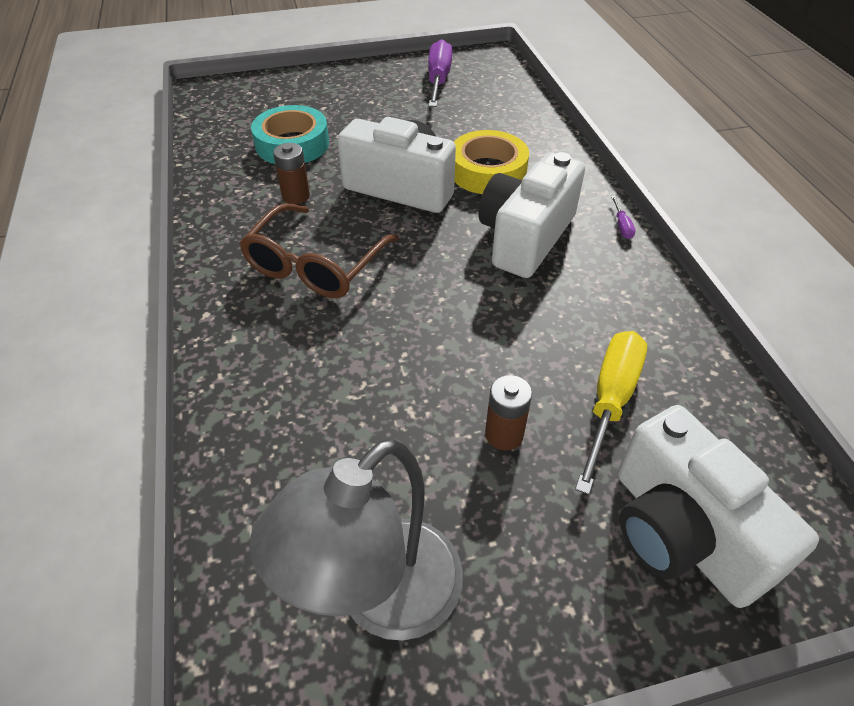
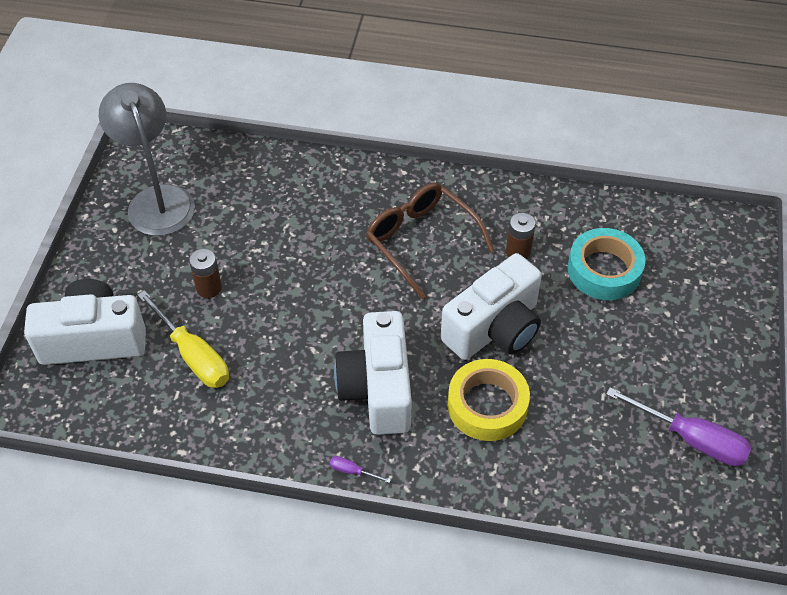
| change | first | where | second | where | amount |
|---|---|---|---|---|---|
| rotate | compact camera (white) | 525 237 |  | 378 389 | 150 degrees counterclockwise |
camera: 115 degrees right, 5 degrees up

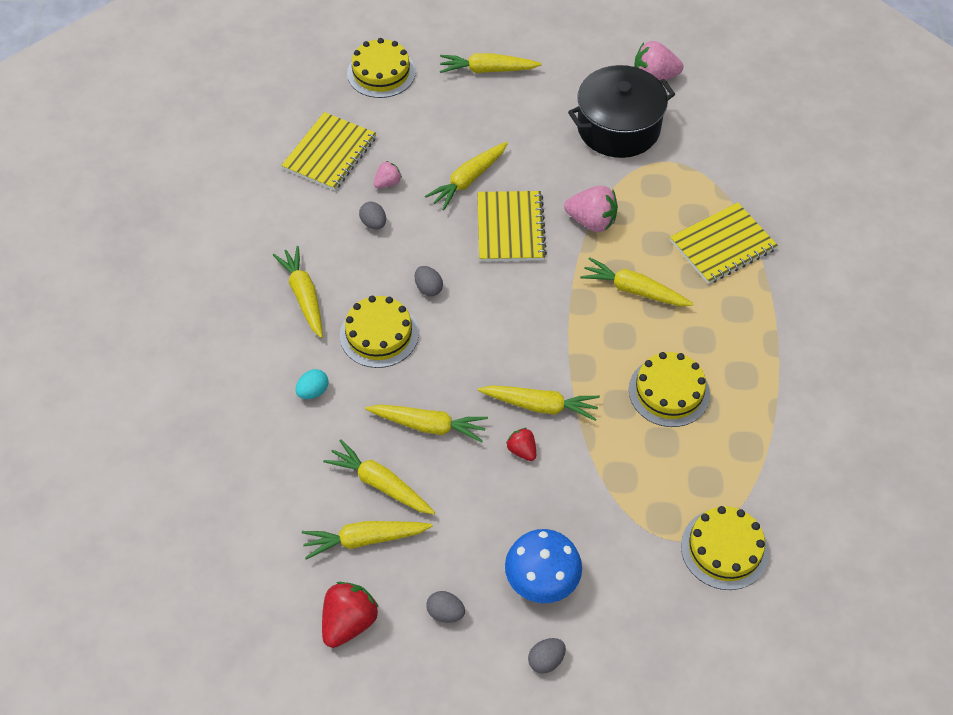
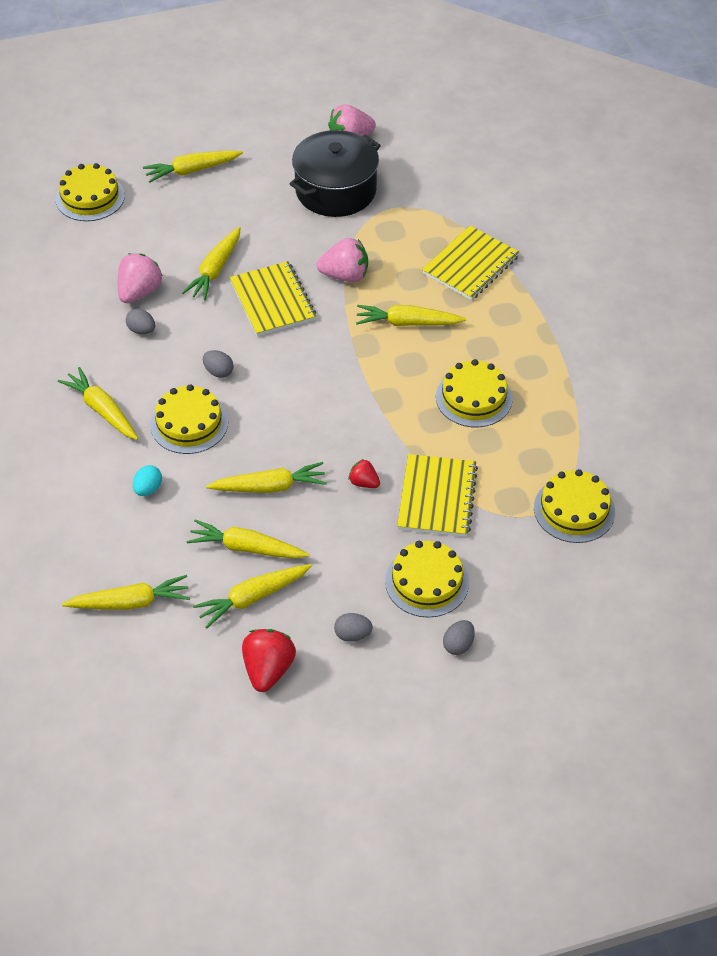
| change | first | where | second | where | amount |
|---|---|---|---|---|---|
| move | exercise book (yellow) | 330 153 |  | 437 497 |  |
| resize | berry (rose-pink) | 387 183 |  | 139 292 | x1.76 |
| move | carrot (yellow) | 540 405 |  | 130 602 |  |
| replace | fungus (cobalt) | 542 579 | gateau (yellow) | 427 582 |  |
camera: 20 degrees left, 5 degrees down

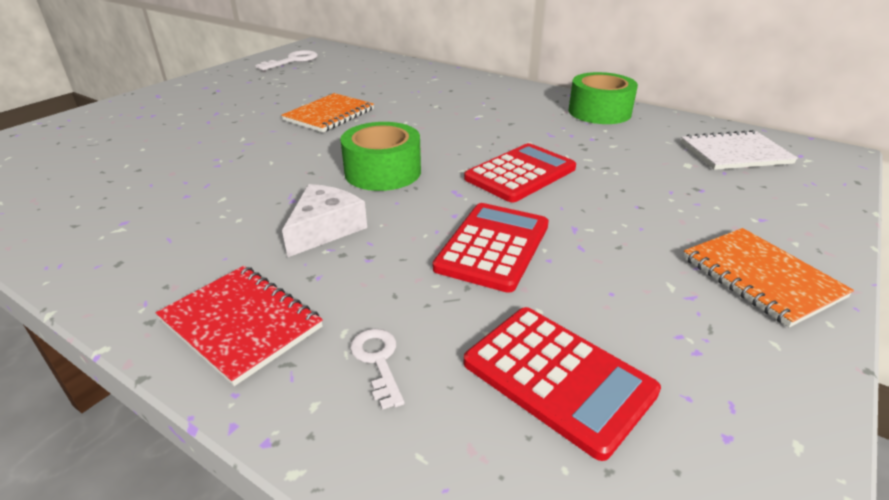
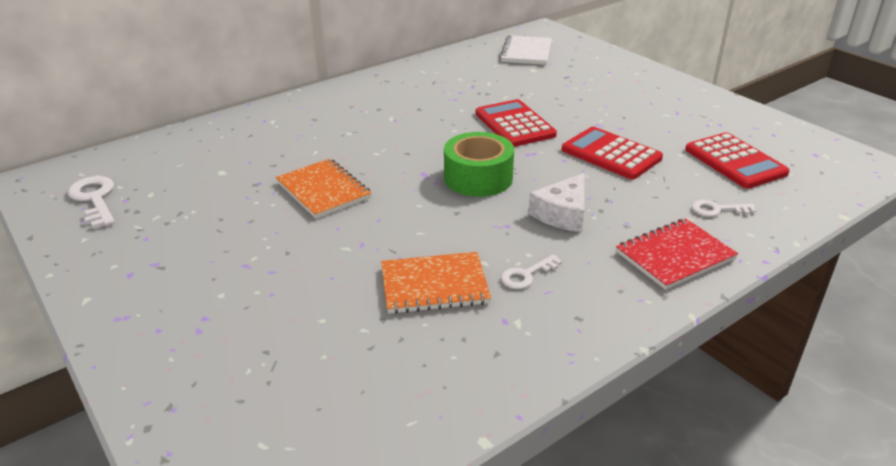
| change | first | where | second | where | amount |
|---|---|---|---|---|---|
| delete | tape (emerald) | 599 112 |  |  |  |
| rotate | cheese (white) | 325 229 |  | 563 214 | 105 degrees counterclockwise |
| move | exercise book (orange) | 761 277 |  | 434 285 |  |
| rotate | pocket calculator (red) | 558 377 |  | 735 161 | 90 degrees clockwise |
| insert |  |  | latchkey (white) | 526 275 |  |
camera: 70 degrees left, 0 degrees up

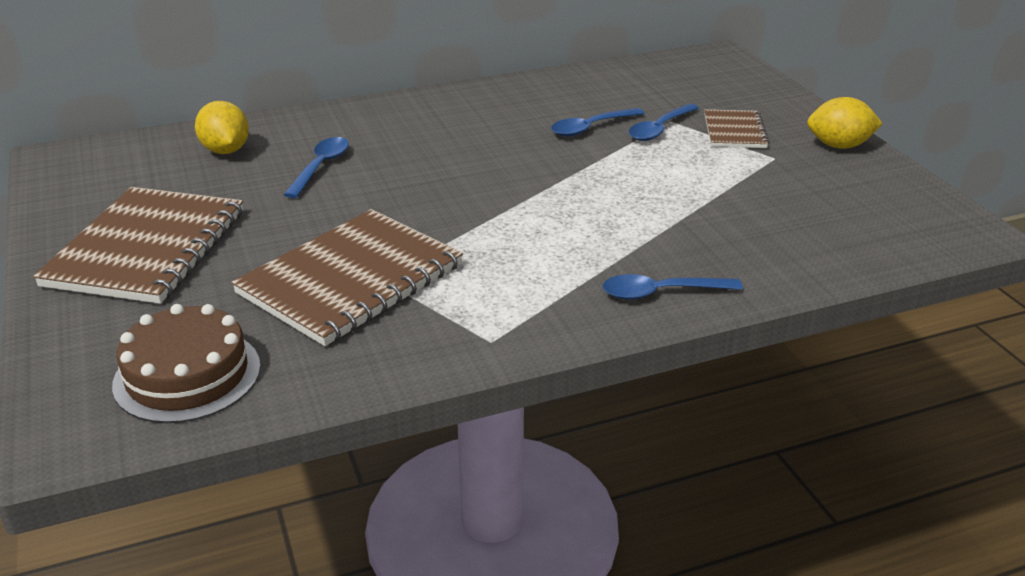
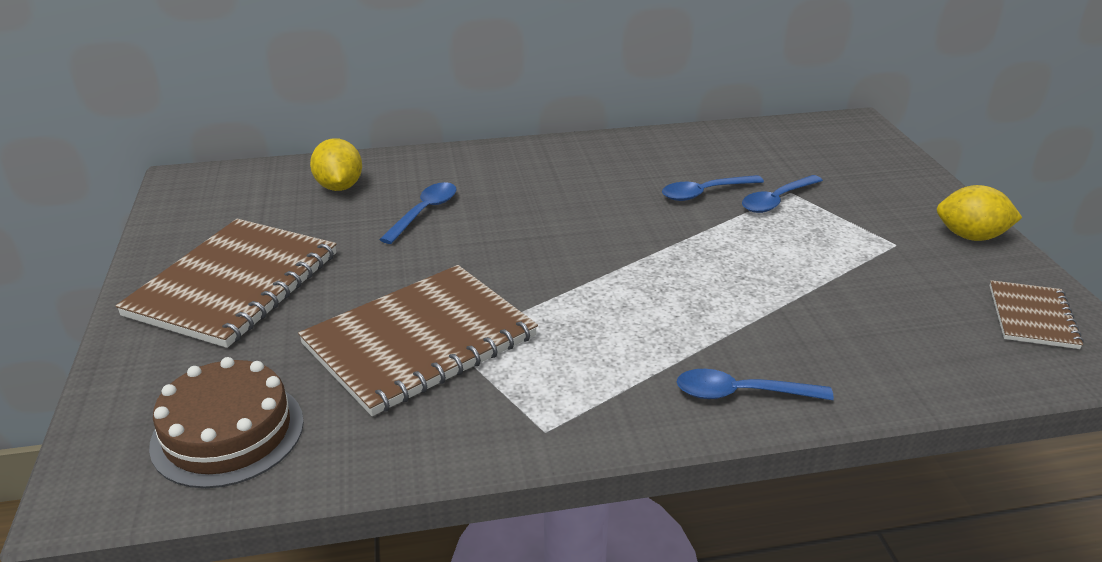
| change | first | where | second | where | amount |
|---|---|---|---|---|---|
| move | exercise book (russet) | 735 131 |  | 1032 317 |  |
camera: 10 degrees right, 0 degrees up

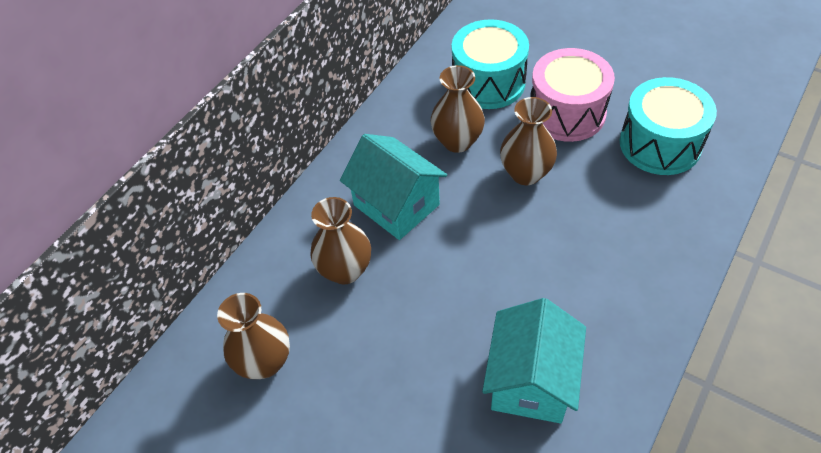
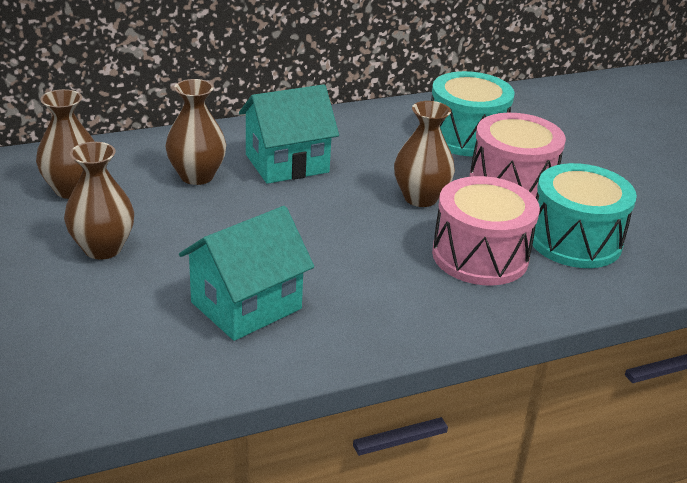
| change | first | where | second | where | amount |
|---|---|---|---|---|---|
| move | flower vase (russet) | 457 141 |  | 103 248 |  |
| rotate | cottage (teal) | 396 205 |  | 287 163 | 75 degrees clockwise |
| insert |  |  | toy drum (rose-pink) | 480 256 |  |
camera: 30 degrees right, 20 degrees down

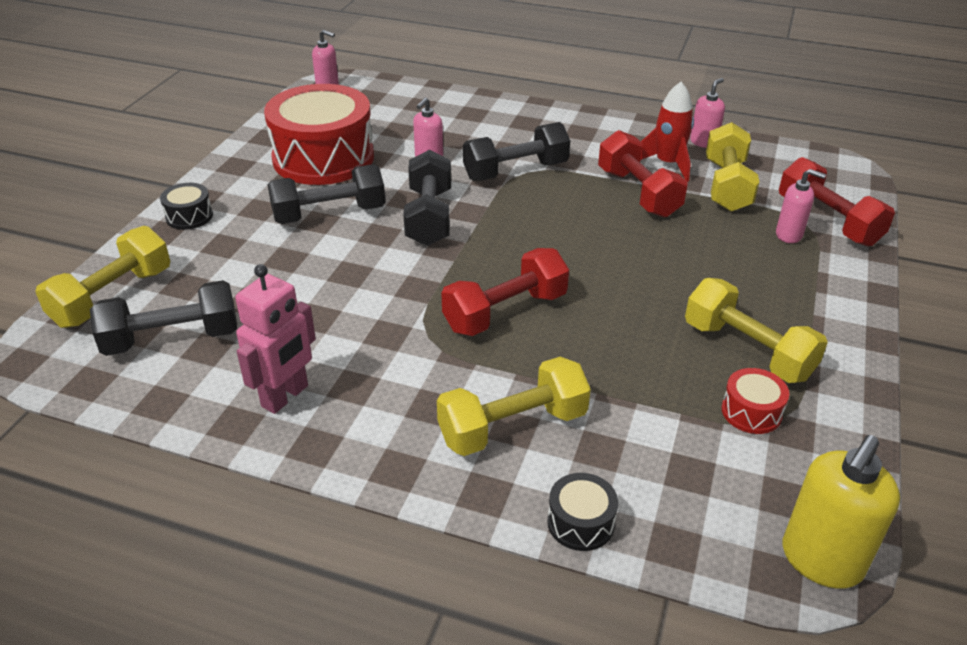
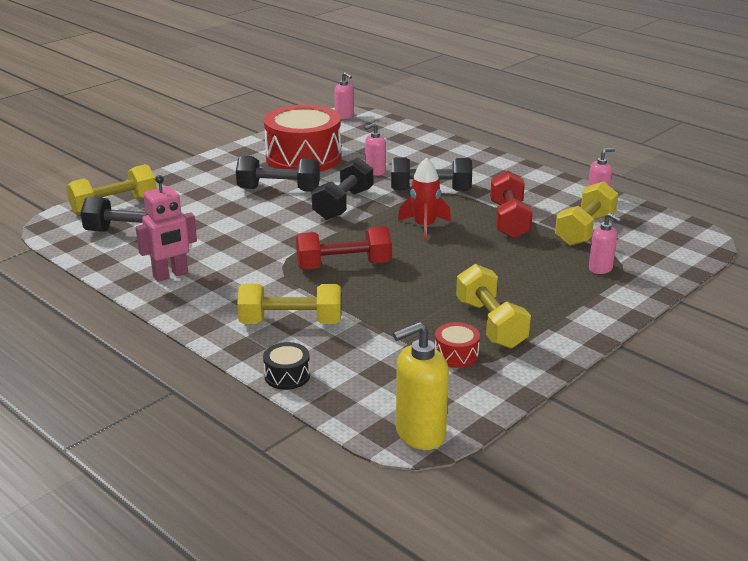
| change | first | where | second | where | amount |
|---|---|---|---|---|---|
| move | spaceship (red) | 668 164 |  | 424 227 |  |
| delete | hand weight (red) | 828 221 |  |  |  |
| delete | toy drum (ebony) | 189 216 |  |  |  |
camera: 25 degrees right, 10 degrees down

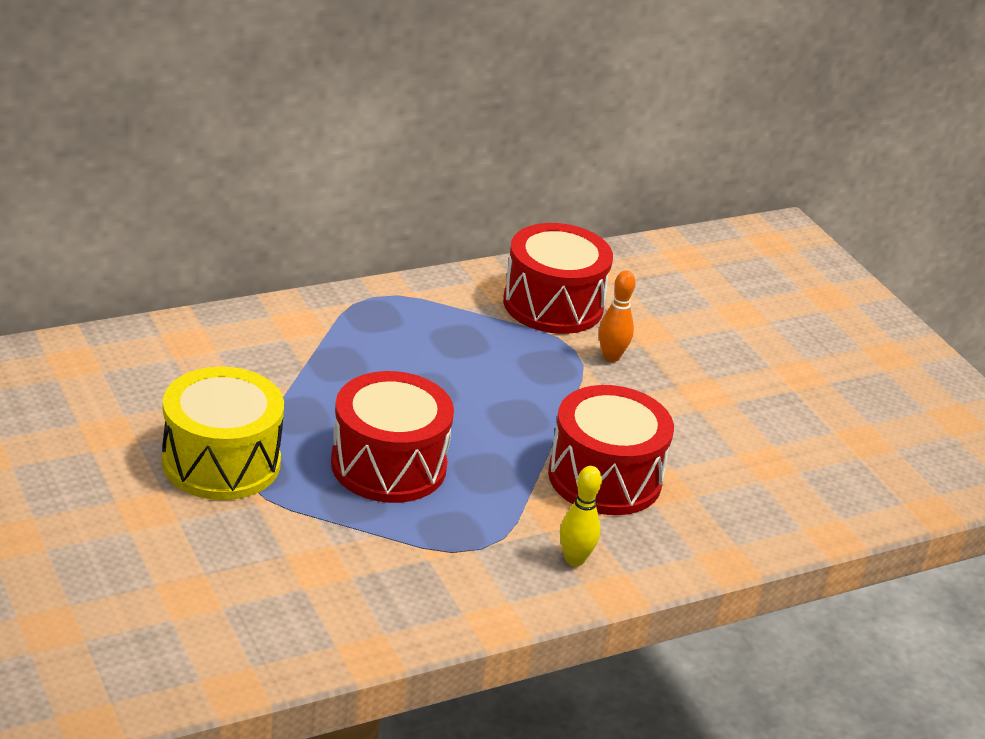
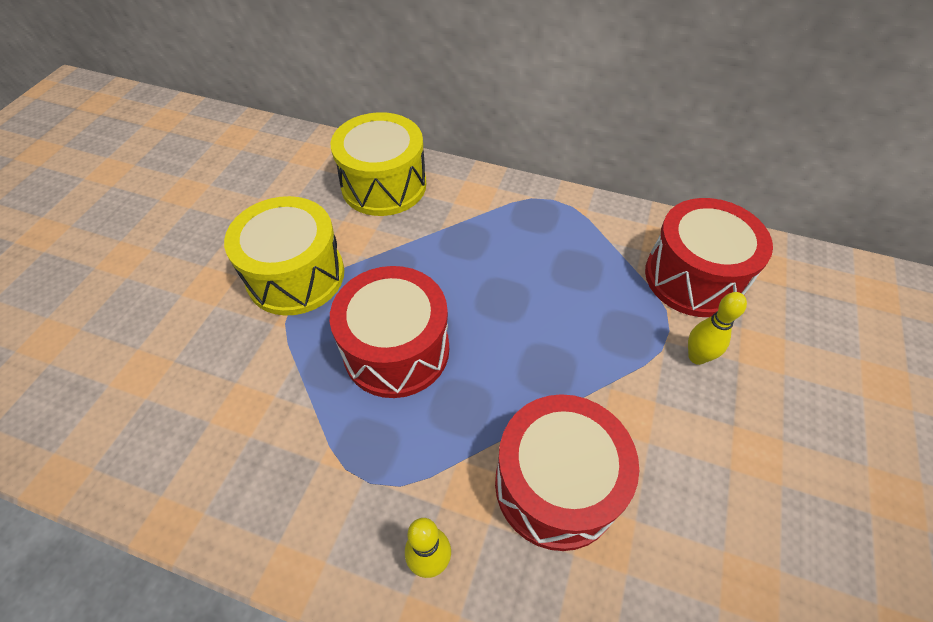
| change | first | where | second | where | amount |
|---|---|---|---|---|---|
| recolor | bowling pin (orange) | 611 357 | bowling pin (yellow) | 697 357 |  |
| insert |  |  | toy drum (yellow) | 384 185 |  |
camera: 50 degrees right, 20 degrees up

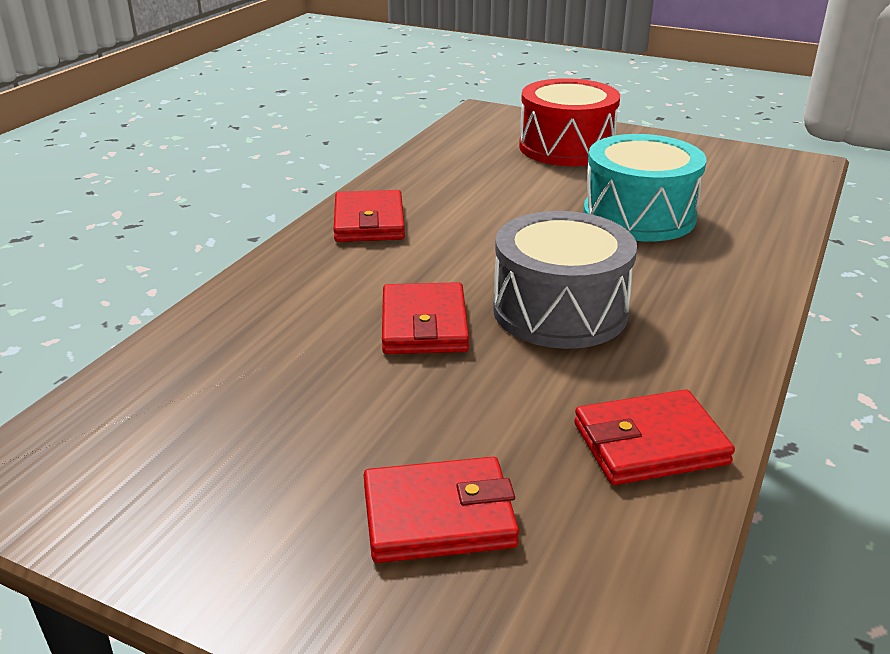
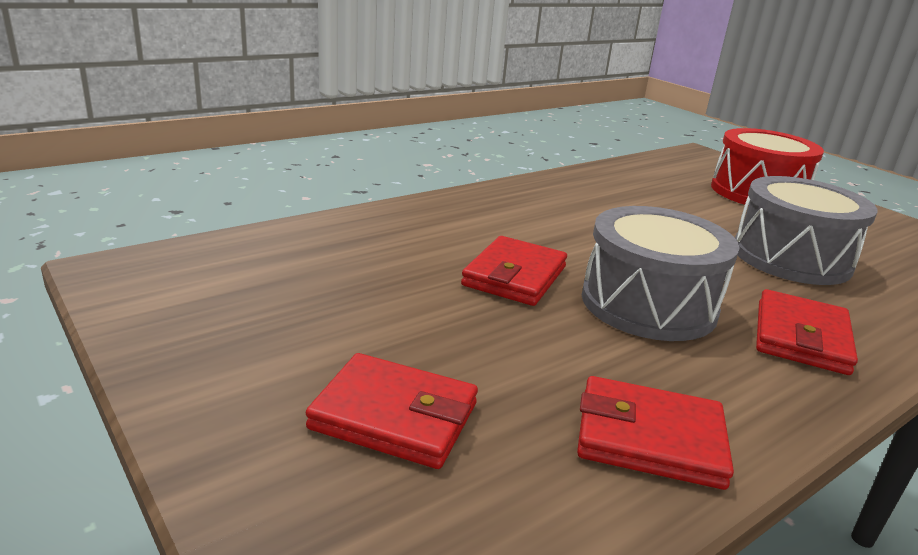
| change | first | where | second | where | amount |
|---|---|---|---|---|---|
| recolor | toy drum (teal) | 639 216 | toy drum (gray) | 791 258 |  |
| move | billfold (red) | 369 222 |  | 801 337 |  |
camera: 25 degrees right, 5 degrees down

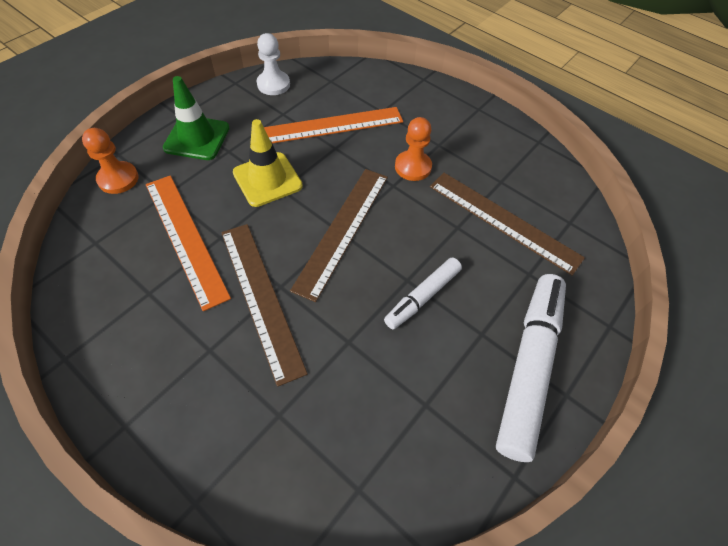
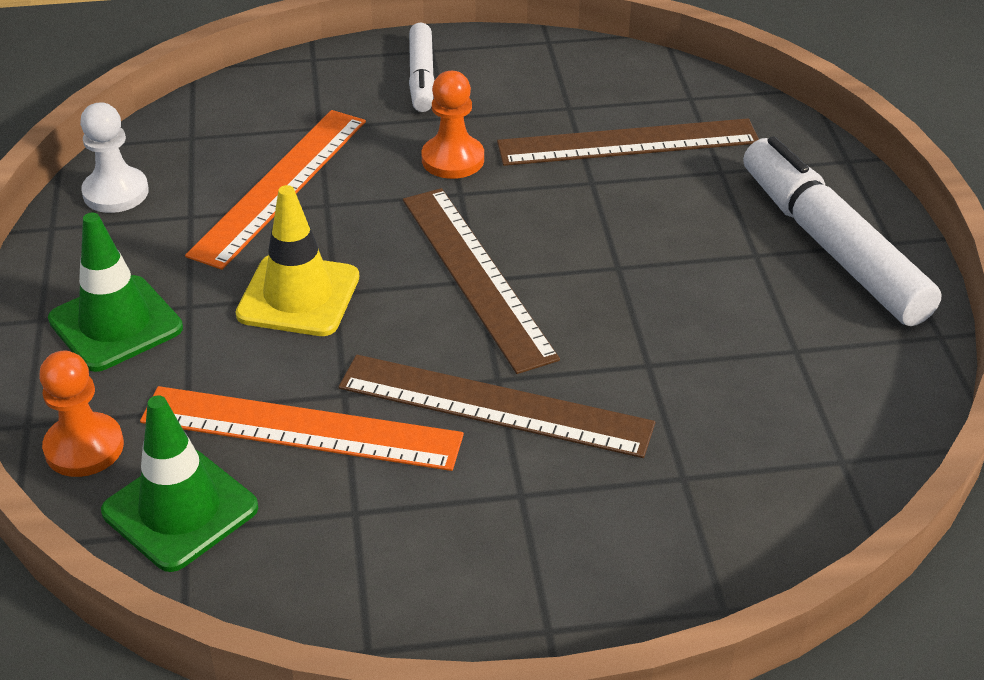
| change | first | where | second | where | amount |
|---|---|---|---|---|---|
| move | marker (white) | 422 297 |  | 421 77 |  |
| insert |  |  | safety cone (emerald) | 180 510 |  |
camera: 45 degrees left, 15 degrees down

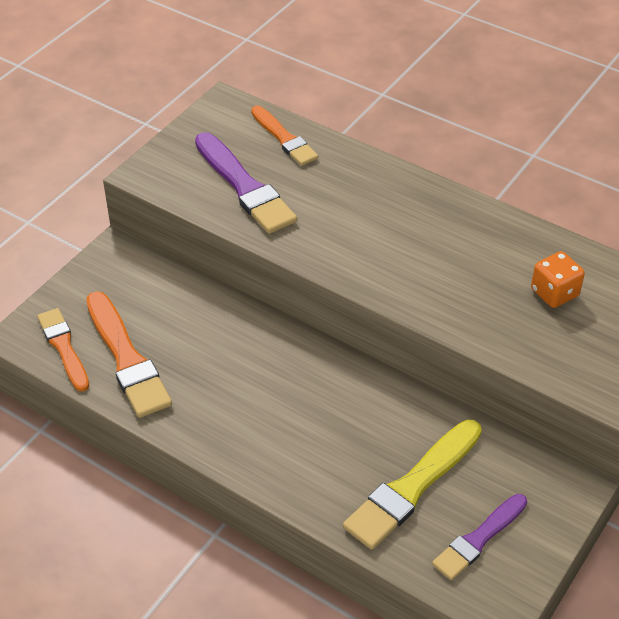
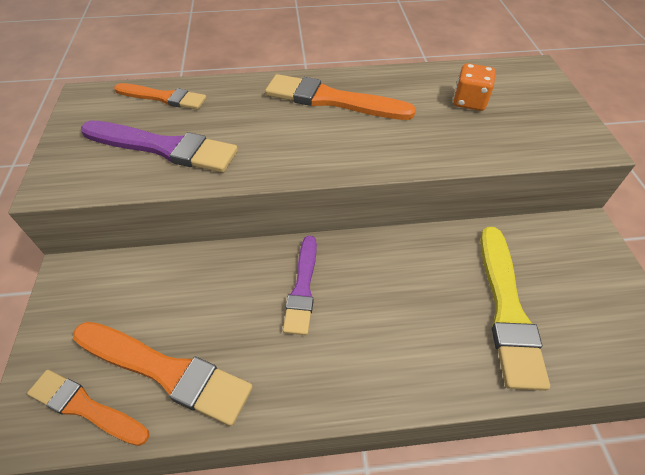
| change | first | where | second | where | amount |
|---|---|---|---|---|---|
| move | paintbrush (violet) | 479 538 |  | 302 287 |  |
| insert |  |  | paintbrush (orange) | 333 100 |  |
camera: 40 degrees left, 5 degrees up

